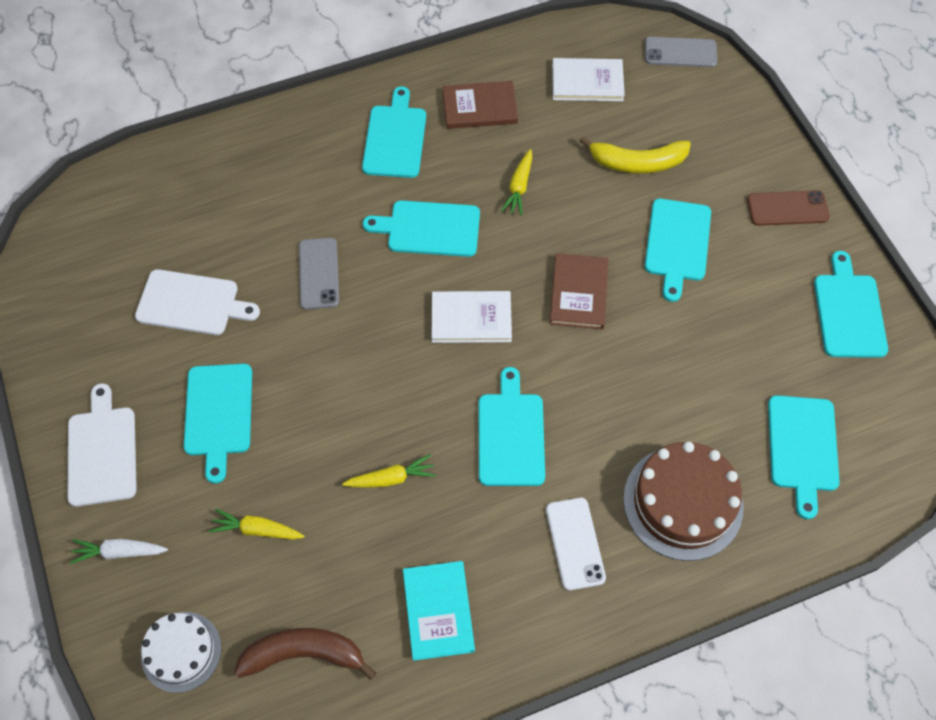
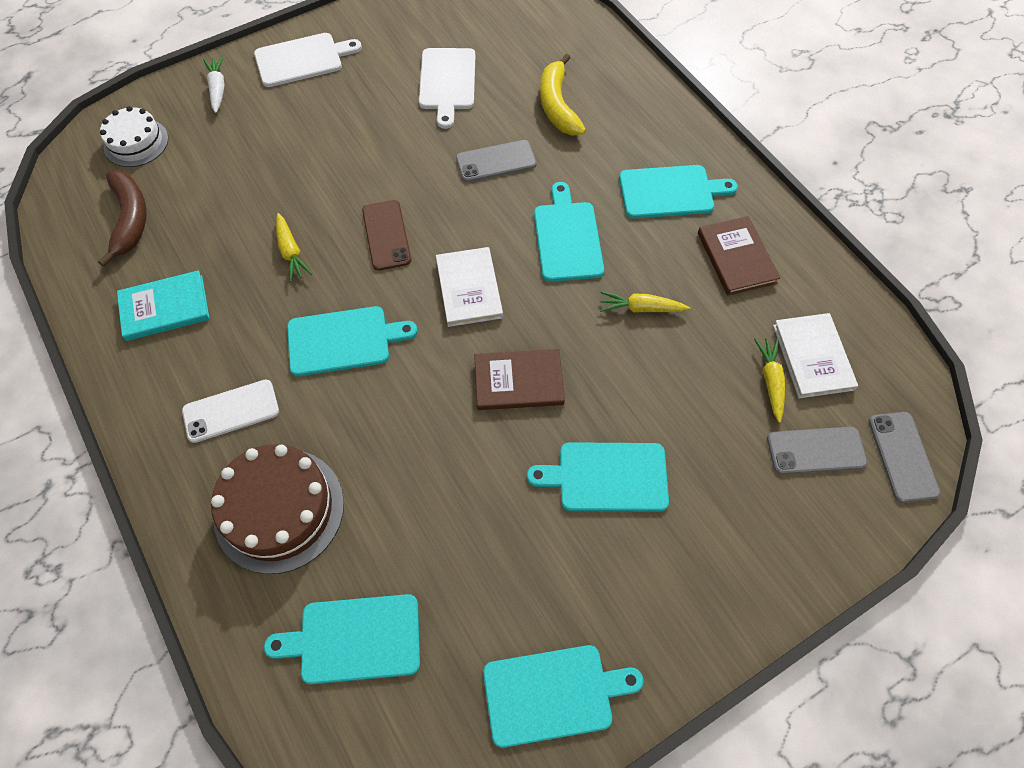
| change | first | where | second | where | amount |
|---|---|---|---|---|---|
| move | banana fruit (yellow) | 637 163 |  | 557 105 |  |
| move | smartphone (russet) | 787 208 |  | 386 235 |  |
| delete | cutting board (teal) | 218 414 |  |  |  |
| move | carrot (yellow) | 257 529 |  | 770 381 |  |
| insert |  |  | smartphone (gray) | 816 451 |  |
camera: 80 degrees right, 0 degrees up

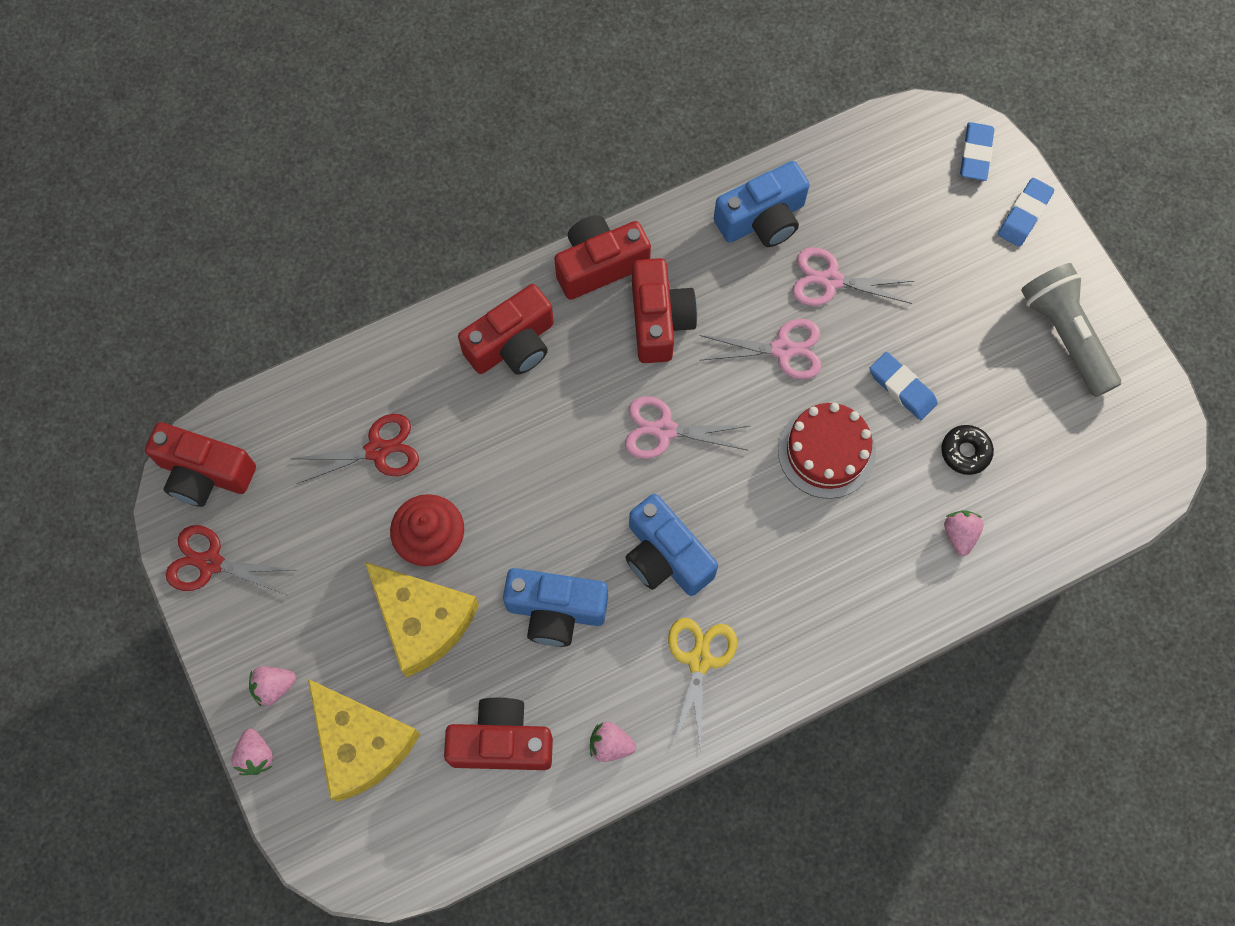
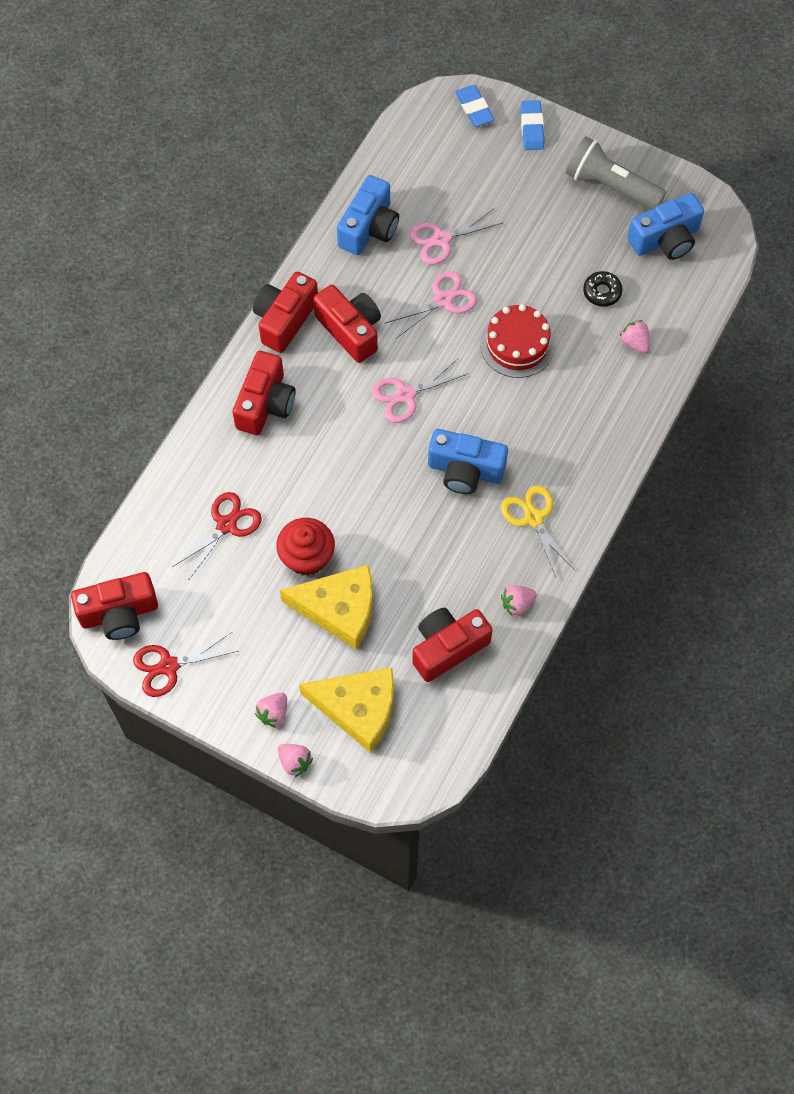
| change | first | where | second | where | amount |
|---|---|---|---|---|---|
| delete | eraser (cobalt) | 902 388 |  |  |  |
| move | compact camera (cobalt) | 556 610 |  | 665 239 |  |
camera: 35 degrees left, 5 degrees down

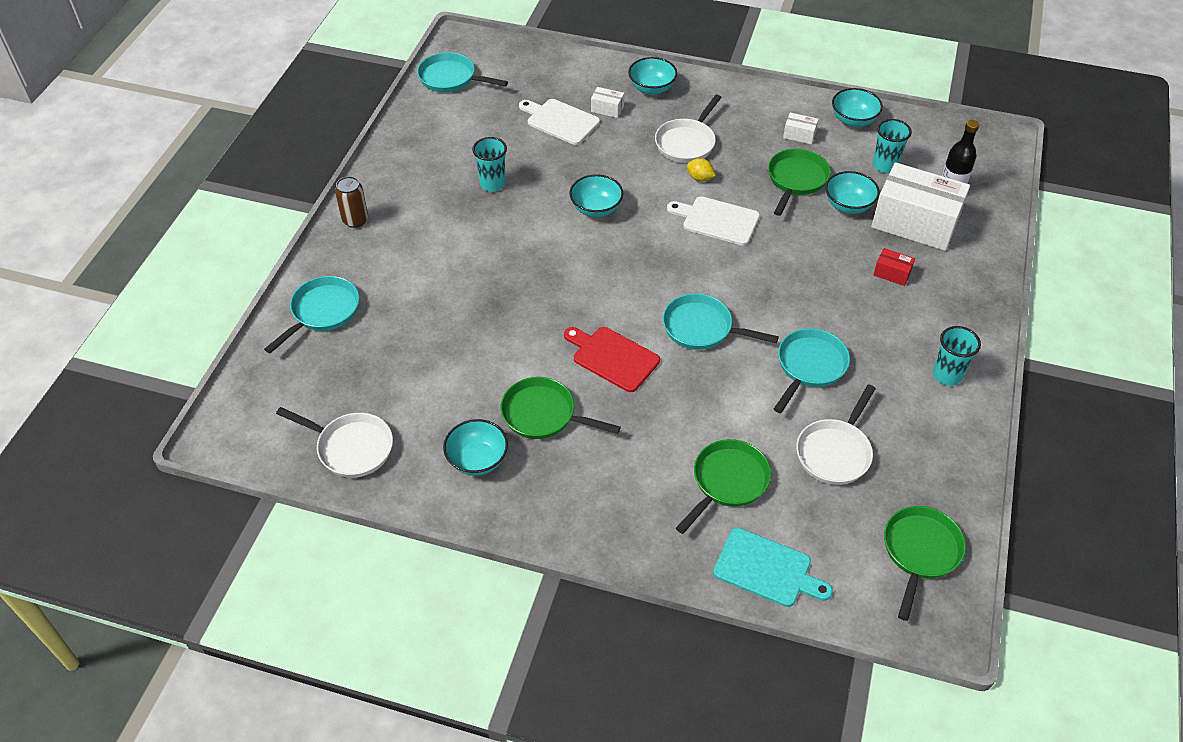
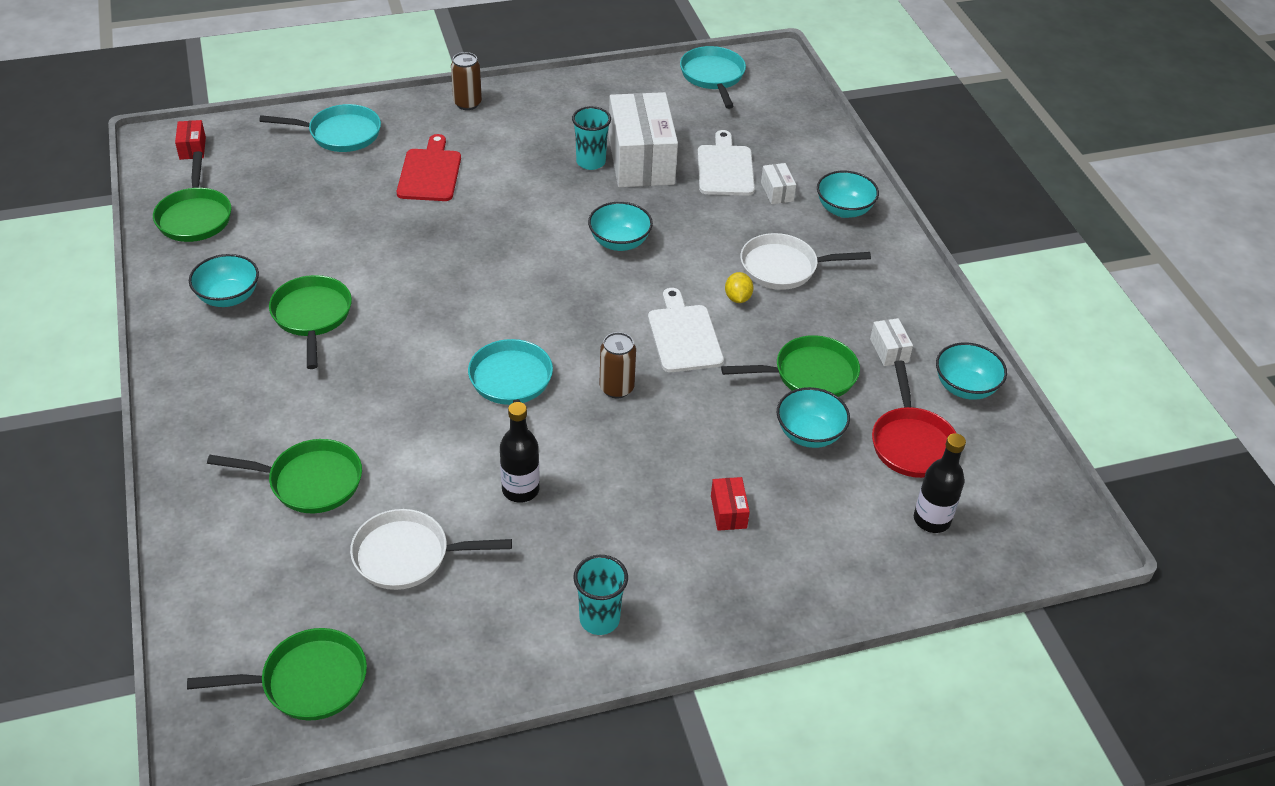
| change | first | where | second | where | amount |
|---|---|---|---|---|---|
| replace | tumbler (teal) | 885 166 | frying pan (red) | 911 443 |  |
| move | package (white) | 915 223 |  | 641 160 |  |
| move | cutting board (red) | 613 358 |  | 430 173 |  |
| replace | frying pan (teal) | 809 366 | bottle (ebony) | 520 490 |  |
| recolor | frying pan (white) | 351 448 | frying pan (emerald) | 195 217 |  |
| delete | cutting board (teal) | 766 569 |  |  |  |
| insert |  |  | package (red) | 192 148 |  |
| insert |  |  | soda can (russet) | 616 388 |  |
camera: 55 degrees right, 5 degrees down

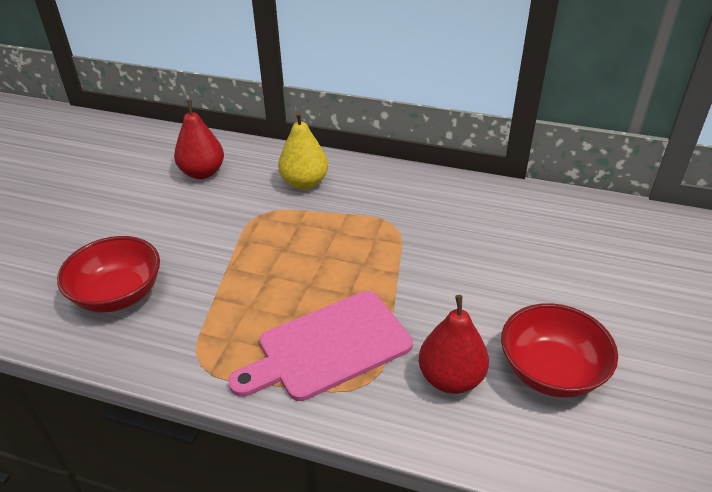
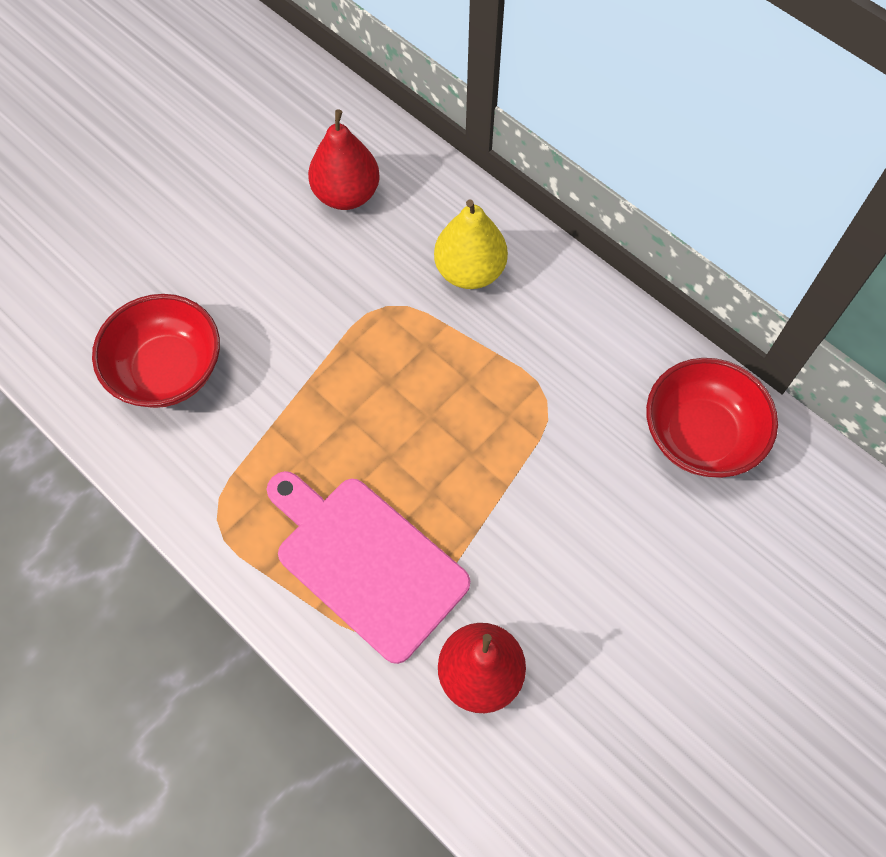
| change | first | where | second | where | amount |
|---|---|---|---|---|---|
| rotate | cutting board (rose-pink) | 328 347 |  | 366 561 | 45 degrees clockwise |
| move | serving bowl (red) | 551 371 |  | 700 435 |  |
camera: 25 degrees right, 25 degrees up

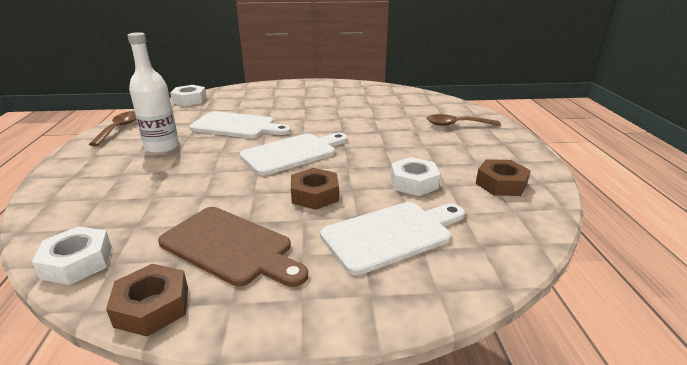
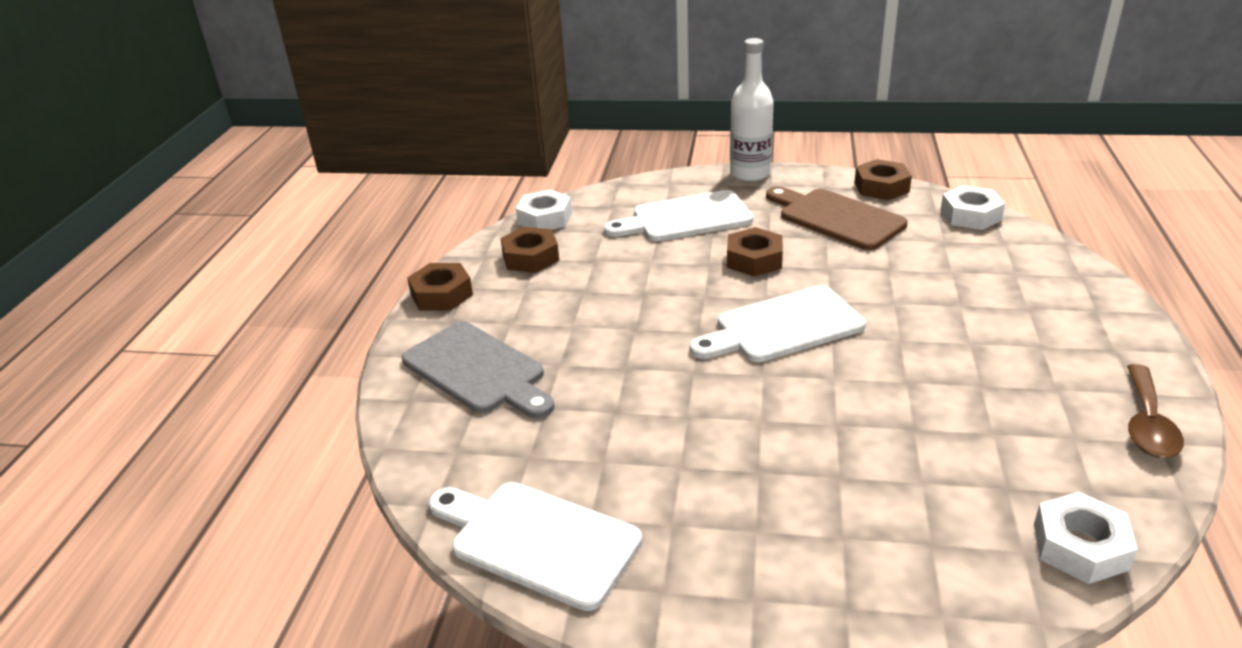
| change | first | where | second | where | amount |
|---|---|---|---|---|---|
| move | bottle (white) | 162 147 |  | 750 174 |  |
| move | cutting board (white) | 236 126 |  | 537 541 |  |
| replace | tablespoon (russet) | 456 125 | cutting board (gray) | 478 370 |  |
| move | hex nut (white) | 414 182 |  | 545 218 |  |
| insert |  |  | hex nut (russet) | 441 294 |  |
camera: 165 degrees left, 5 degrees up

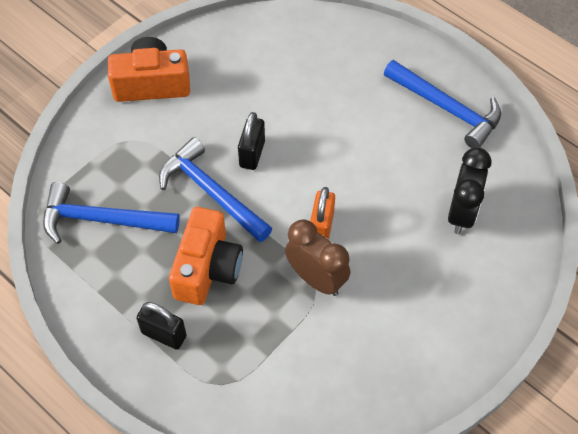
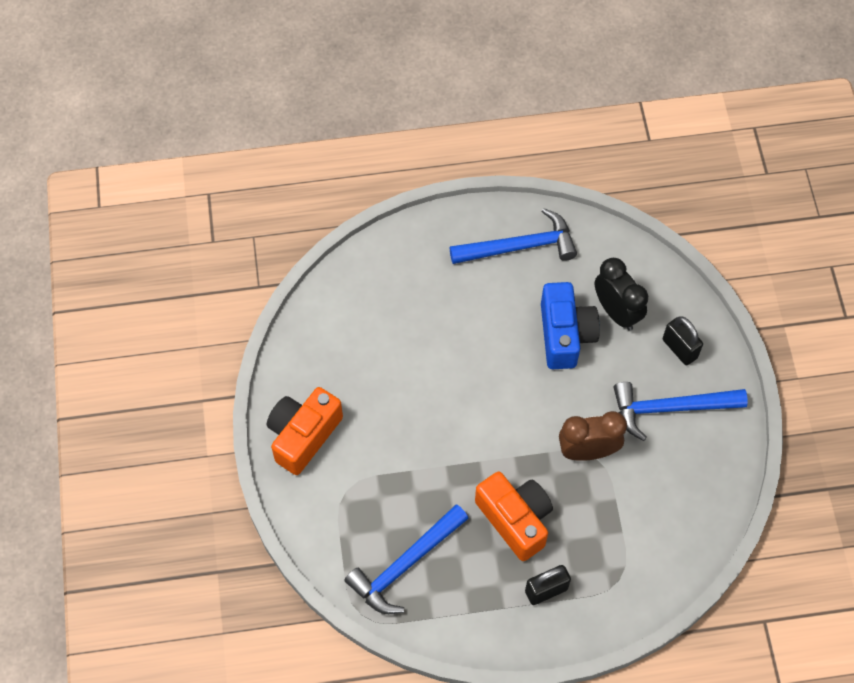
| change | first | where | second | where | amount |
|---|---|---|---|---|---|
| move | padlock (ebony) | 252 154 |  | 679 348 |  |
| move | hammer (cobalt) | 211 192 |  | 670 408 |  |
| delete | padlock (orange) | 321 227 |  |  |  |
| insert |  |  | compact camera (cobalt) | 565 335 |  |
camera: 50 degrees left, 5 degrees up

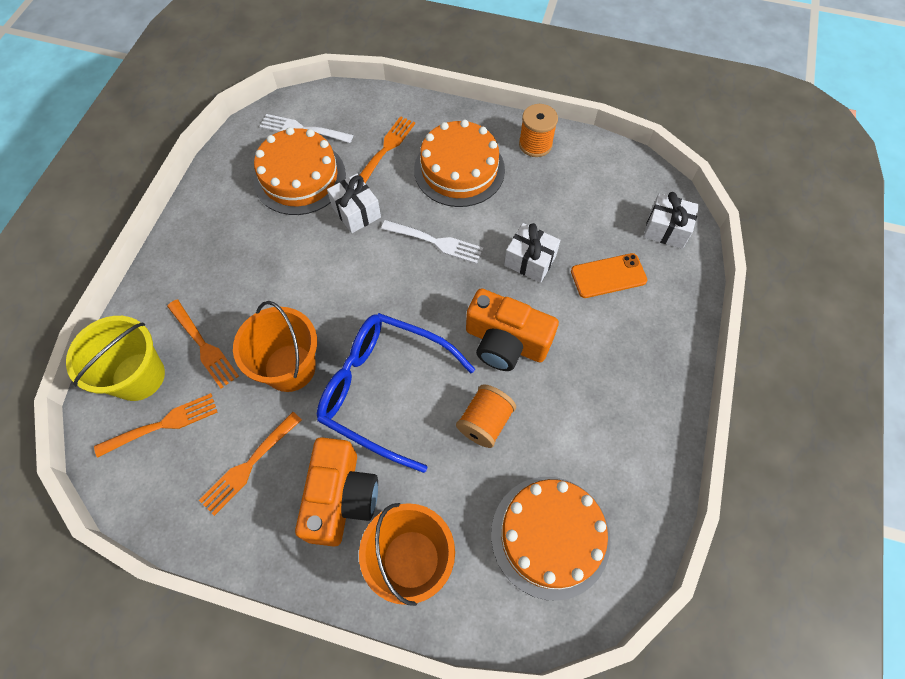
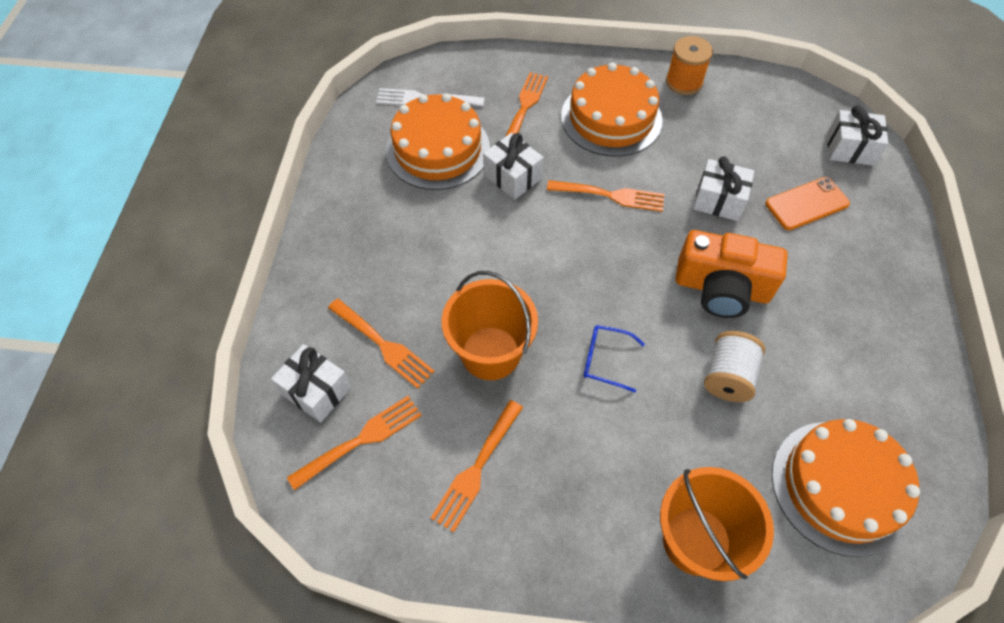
| change | first | where | second | where | amount |
|---|---|---|---|---|---|
| recolor | dinner fork (white) | 435 242 | dinner fork (orange) | 610 195 |  |
| resize | glasses (cobalt) | 384 390 |  | 605 360 | x0.41 |
| replace | sand bucket (yellow) | 138 376 | gift (white) | 316 391 |  |
| recolor | reel of thread (orange) | 485 422 | reel of thread (white) | 728 376 |  |
| delete | compact camera (orange) | 341 498 |  |  |  |
camera: 10 degrees left, 5 degrees down

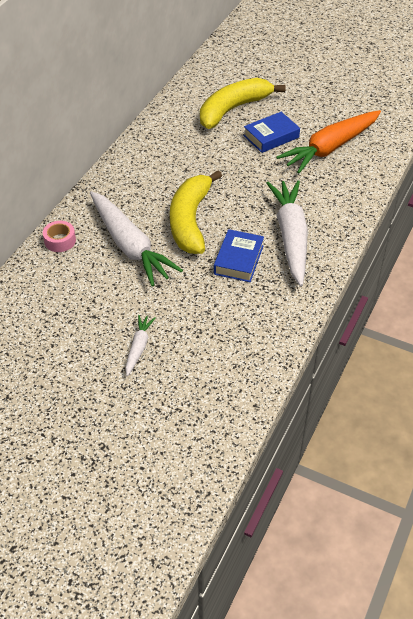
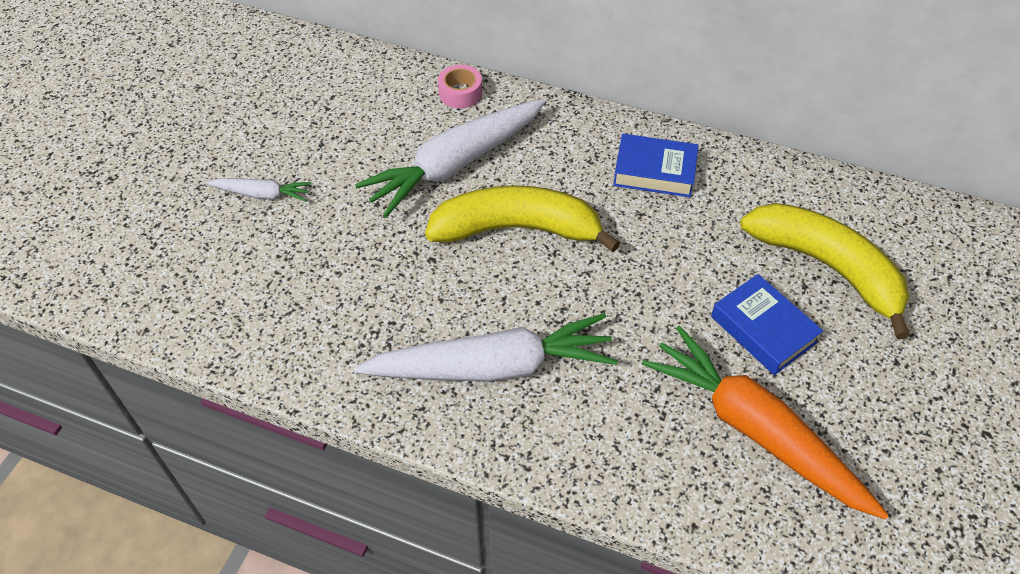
| change | first | where | second | where | amount |
|---|---|---|---|---|---|
| move | hardback (cobalt) | 238 260 |  | 654 171 |  |
camera: 85 degrees right, 5 degrees up

